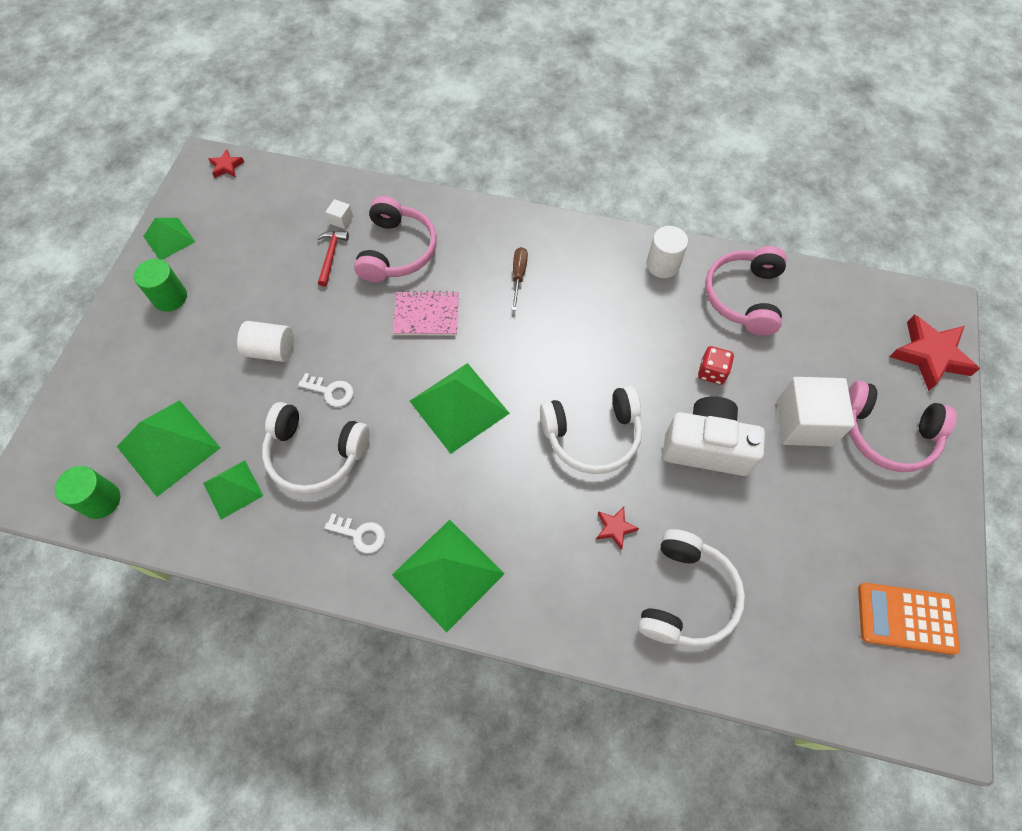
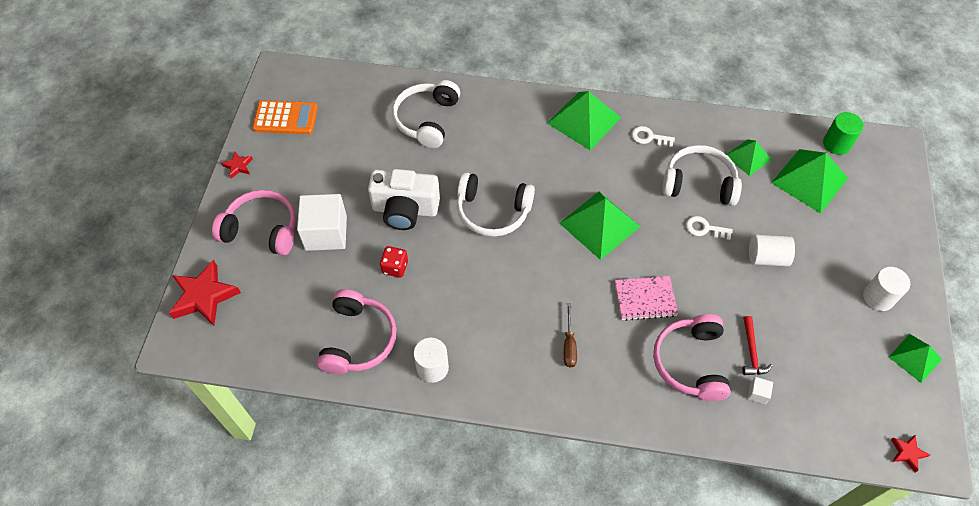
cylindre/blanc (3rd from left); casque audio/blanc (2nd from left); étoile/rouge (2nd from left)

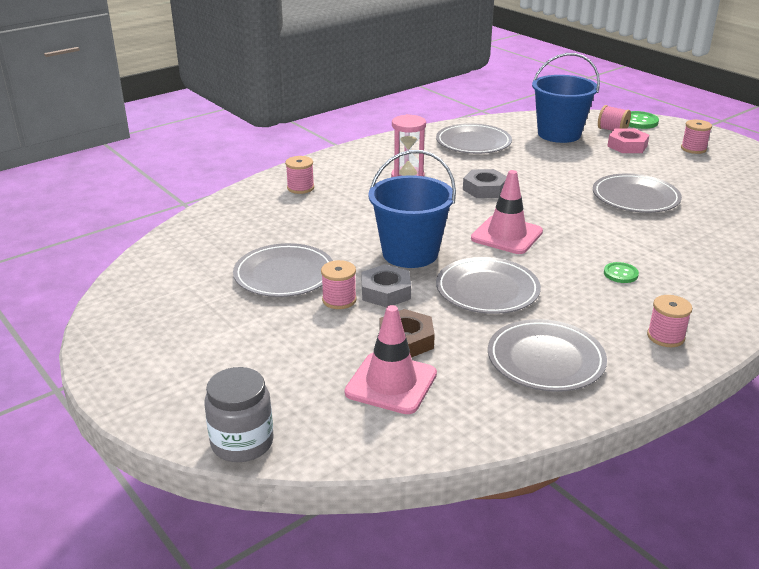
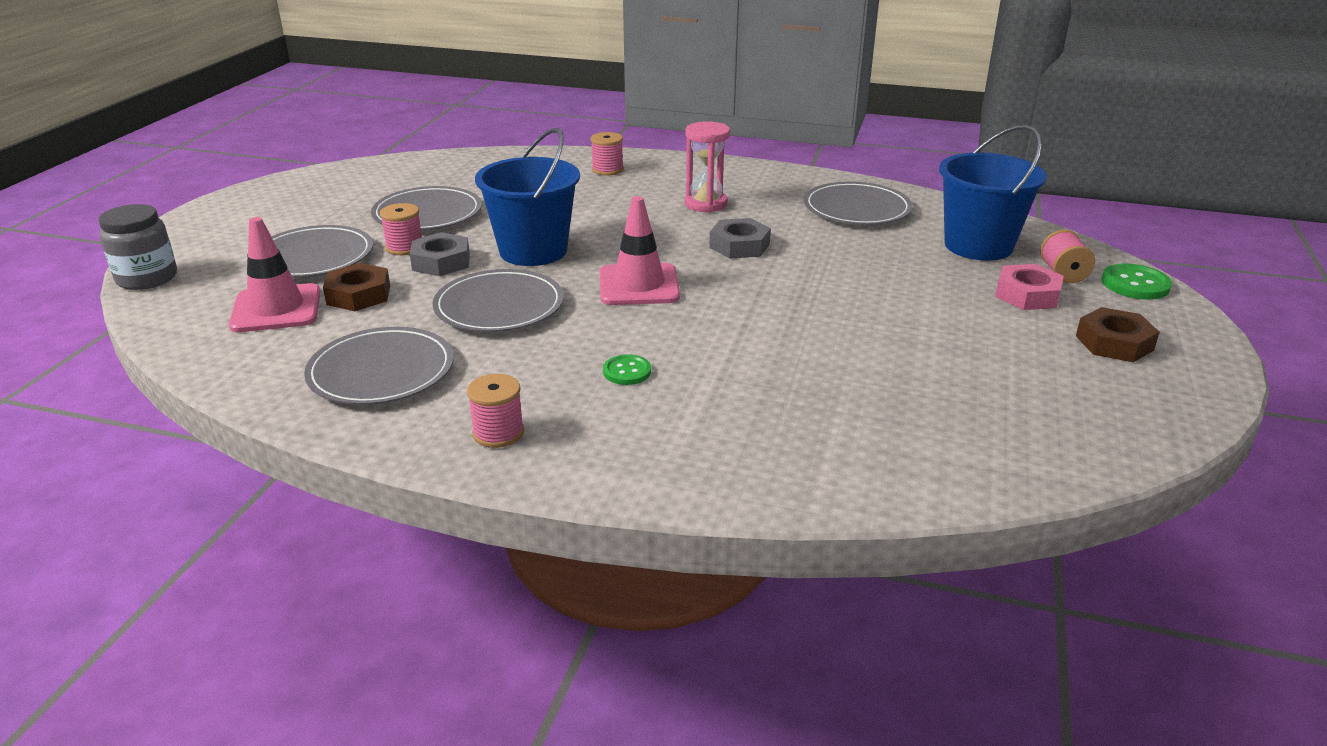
assiette/gris (1st from left); écrou/marron (2nd from left)

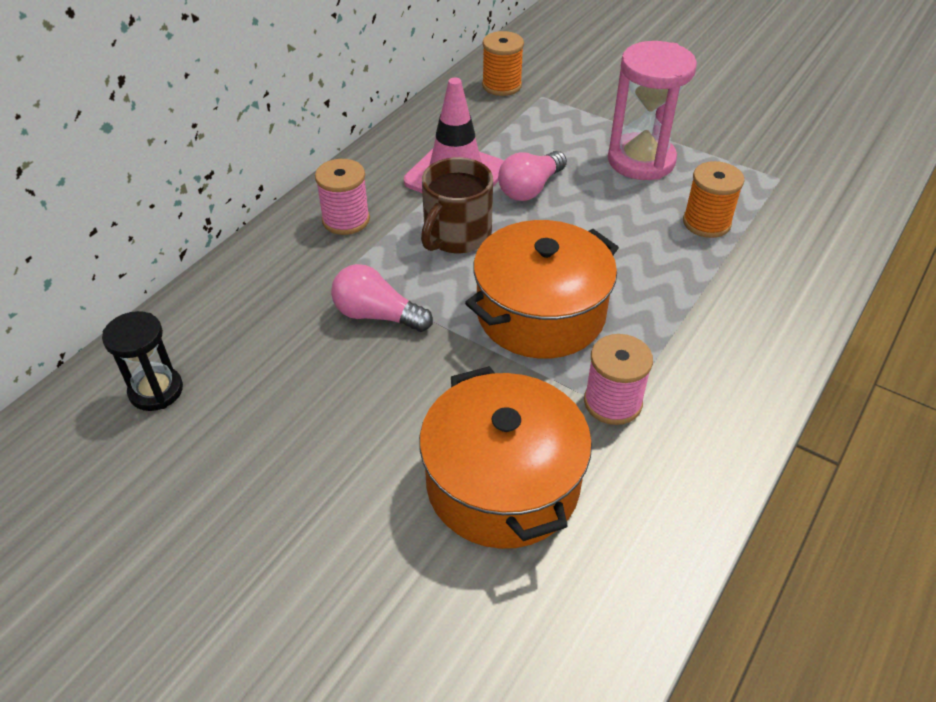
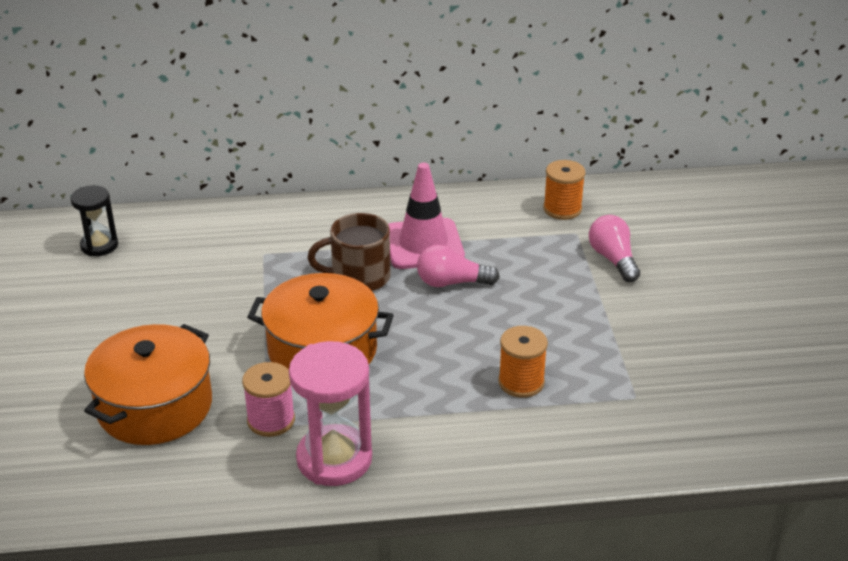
bobine/rose (1st from left in the first image); ampoule/rose (2nd from left); sablier/rose

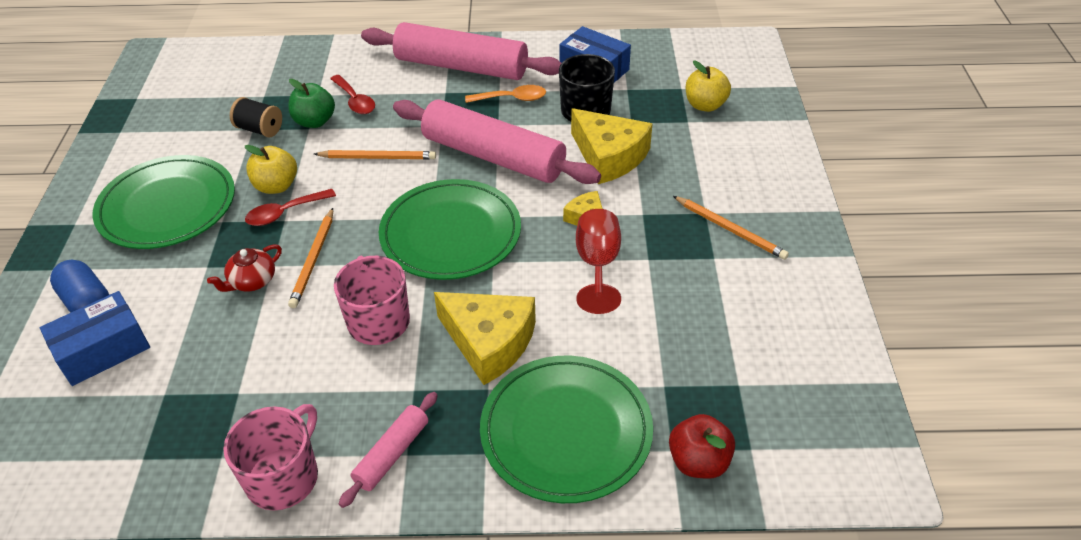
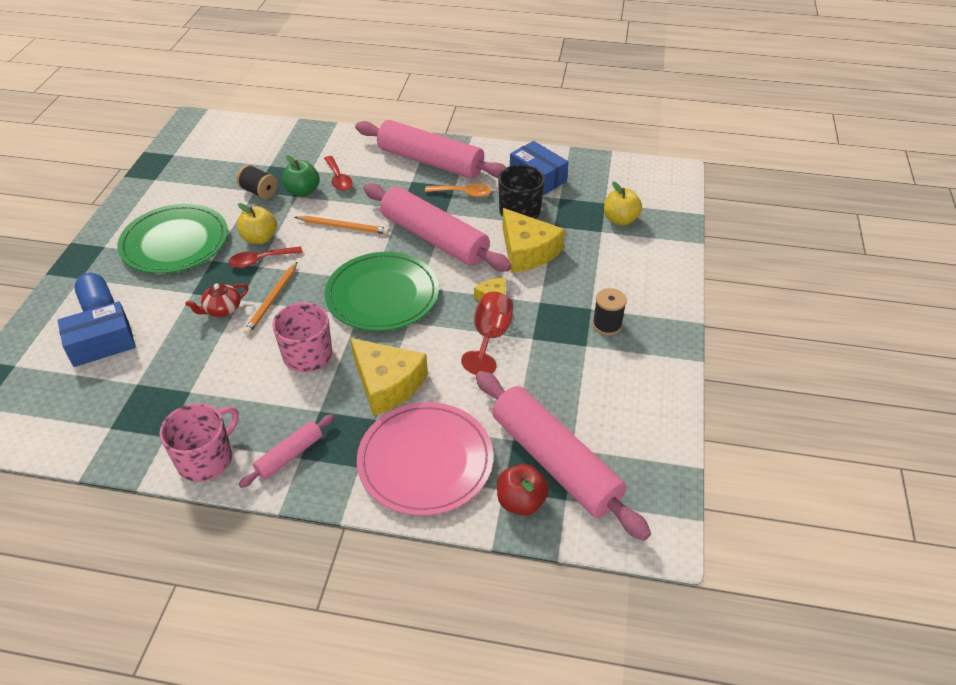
assiette/rose; bobine/noir (2nd from left); rouleau à pâtisserie/rose (4th from left)

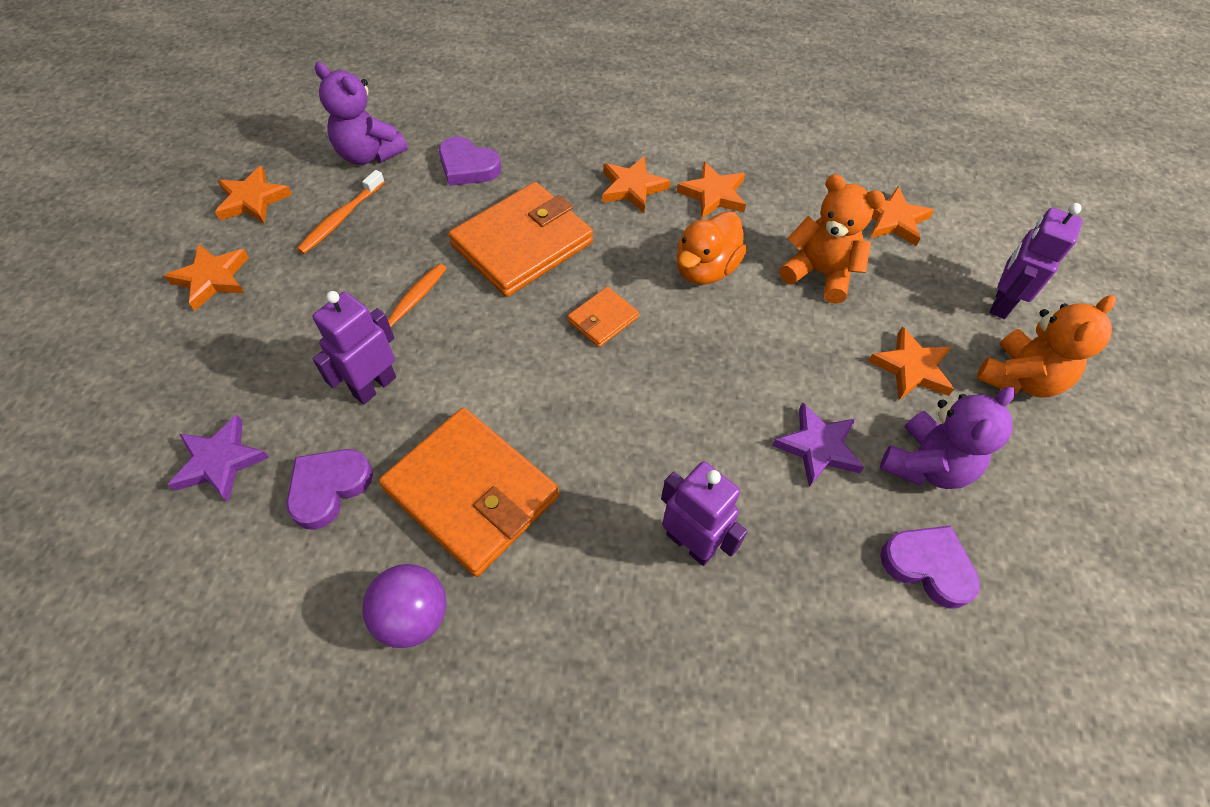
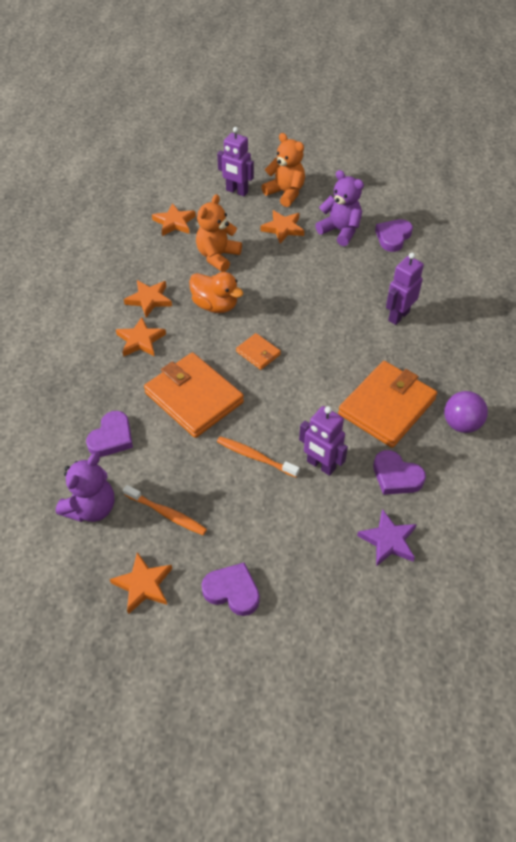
cœur/violet (2nd from left); étoile/violet (2nd from left in the first image)

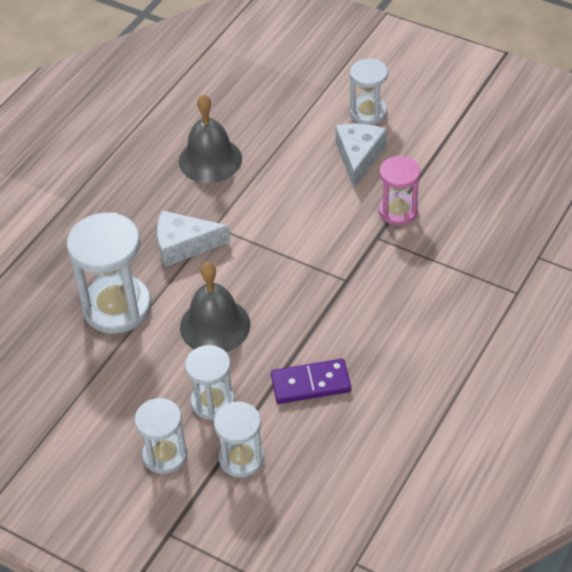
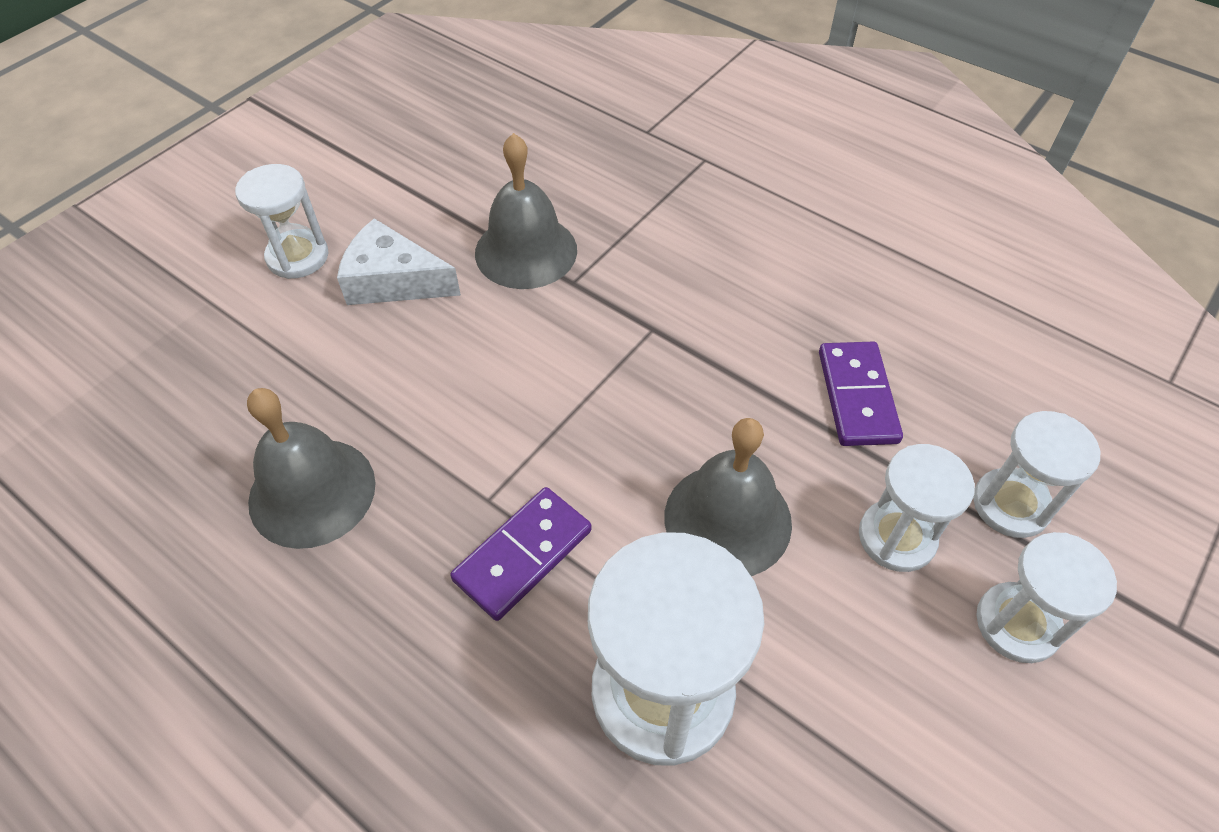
domino/violet (1st from left); cloche/gris (2nd from left)

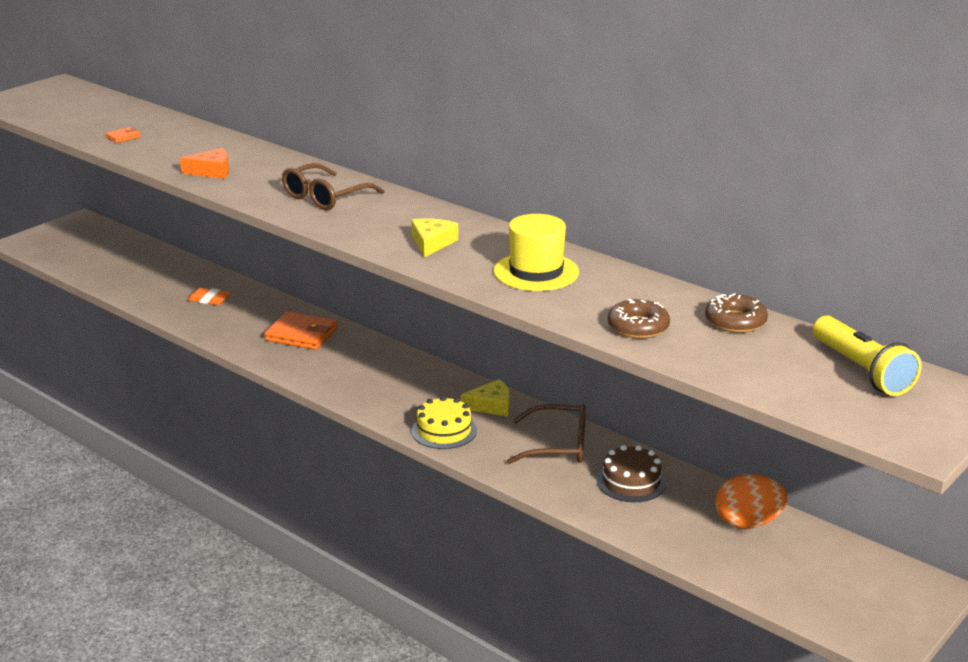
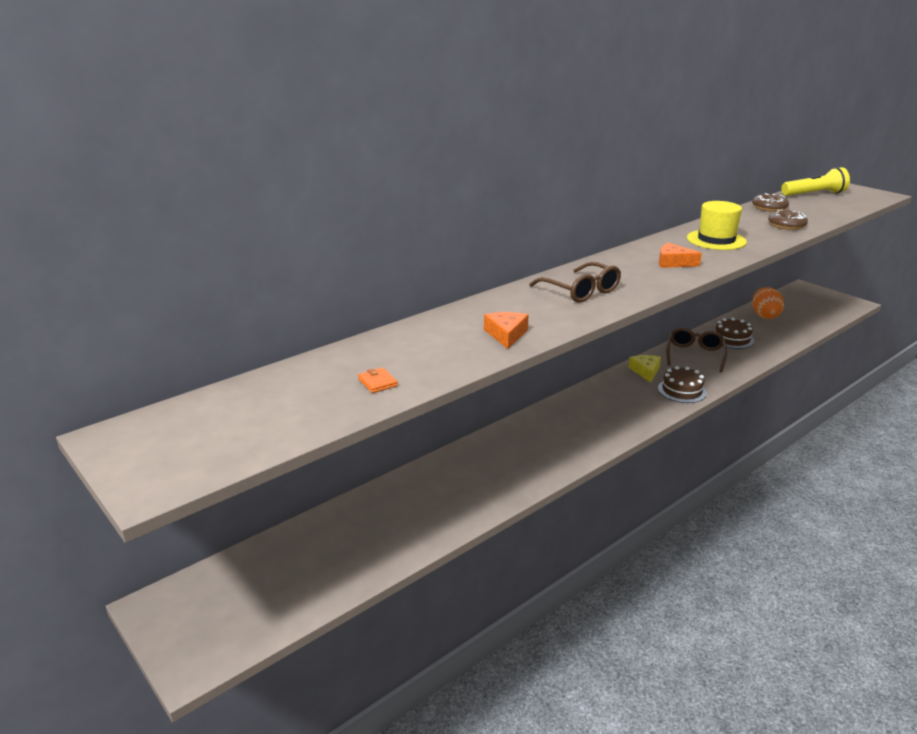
gomme/orange; portefeuille/orange (2nd from left in the first image); fromage/orange (2nd from left); gâteau/marron (1st from left)

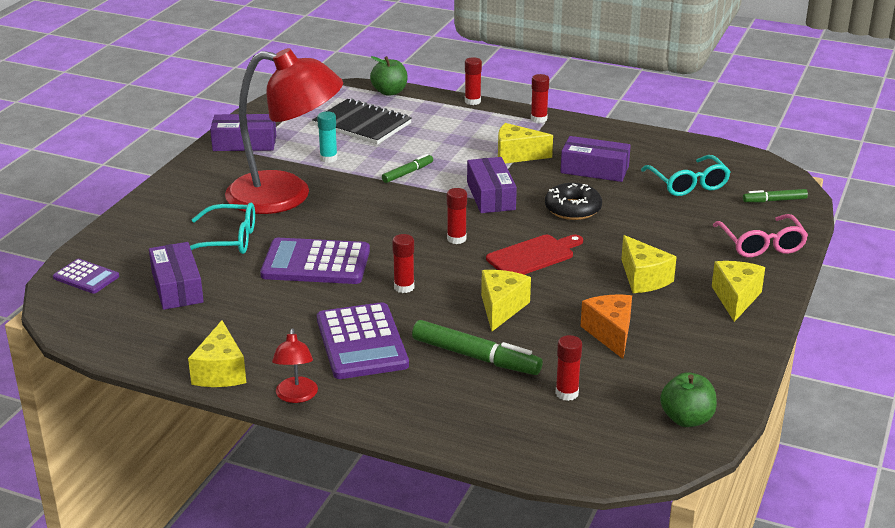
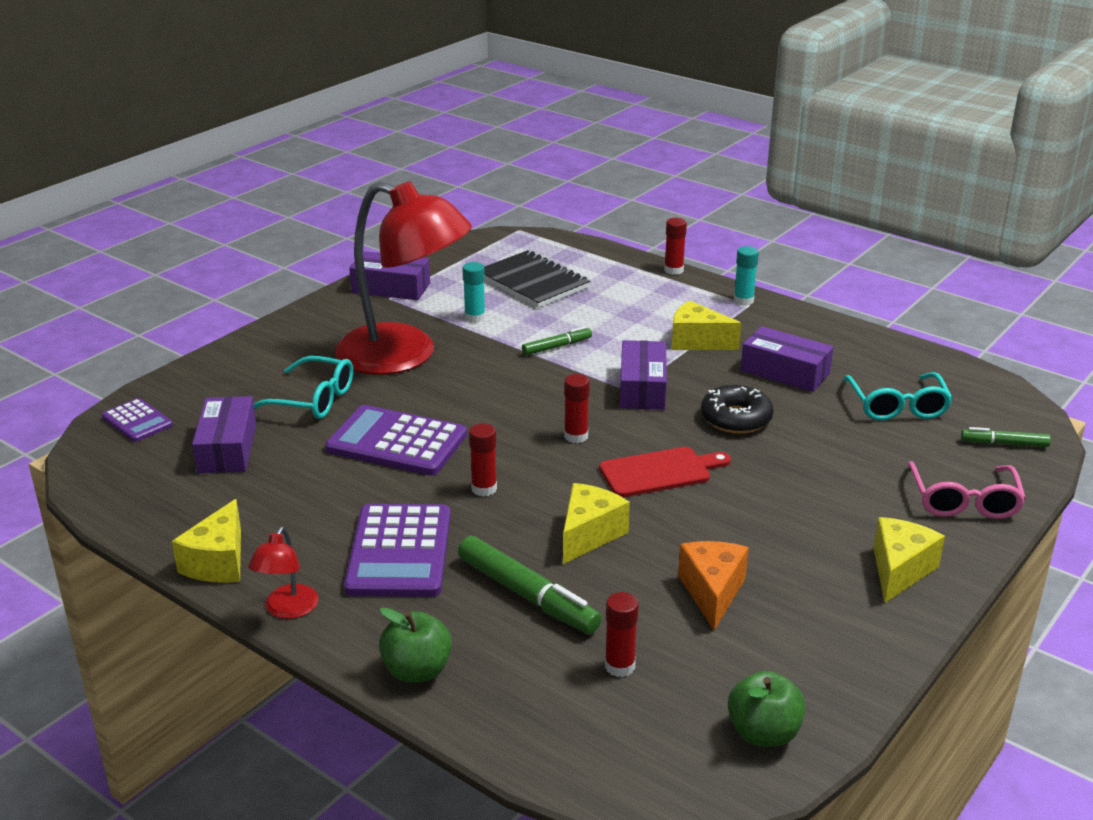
pomme/vert (1st from left); bâton de colle/turquoise (2nd from left); fromage/jaune (4th from left in the first image)

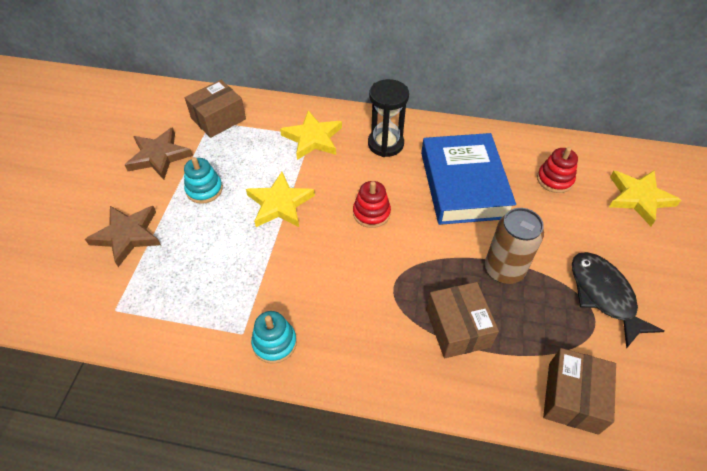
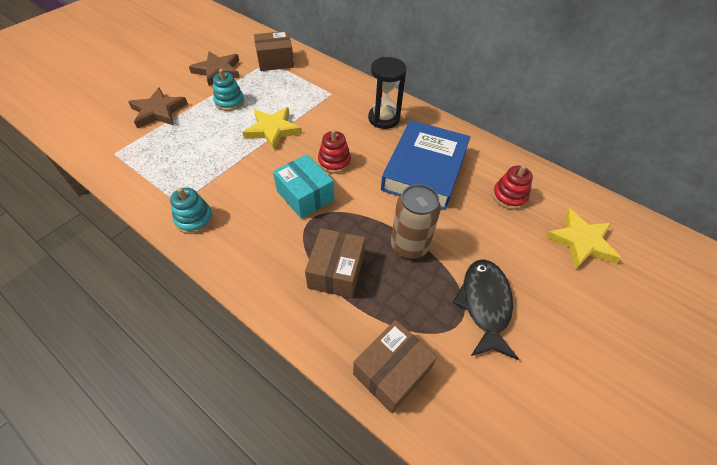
étoile/jaune (2nd from left in the first image); boîte/turquoise

